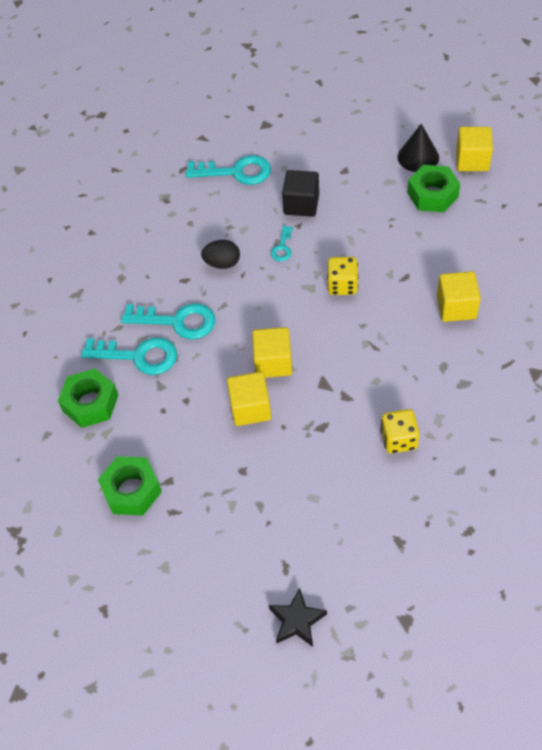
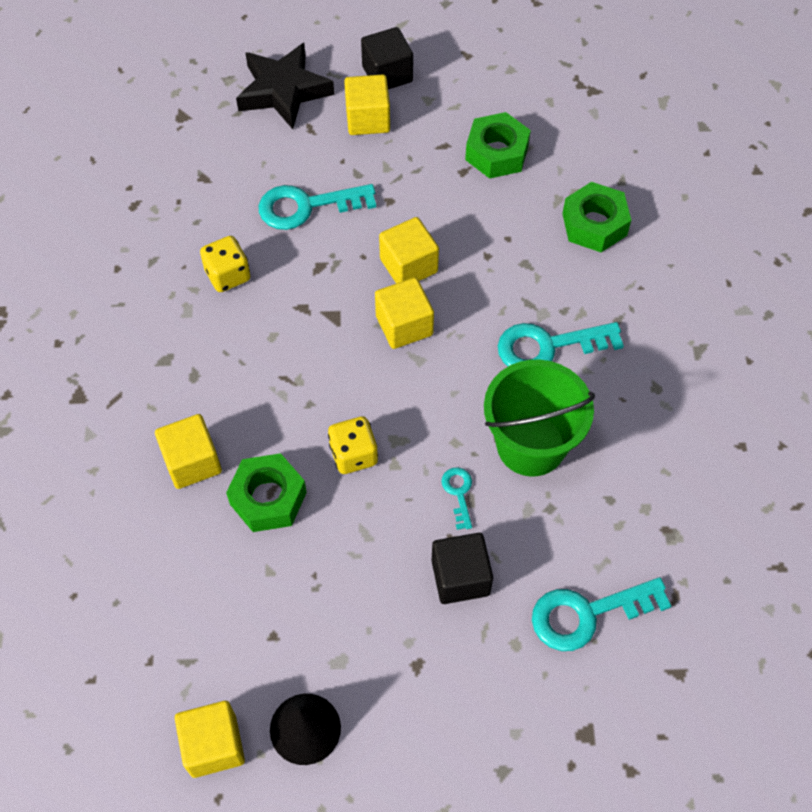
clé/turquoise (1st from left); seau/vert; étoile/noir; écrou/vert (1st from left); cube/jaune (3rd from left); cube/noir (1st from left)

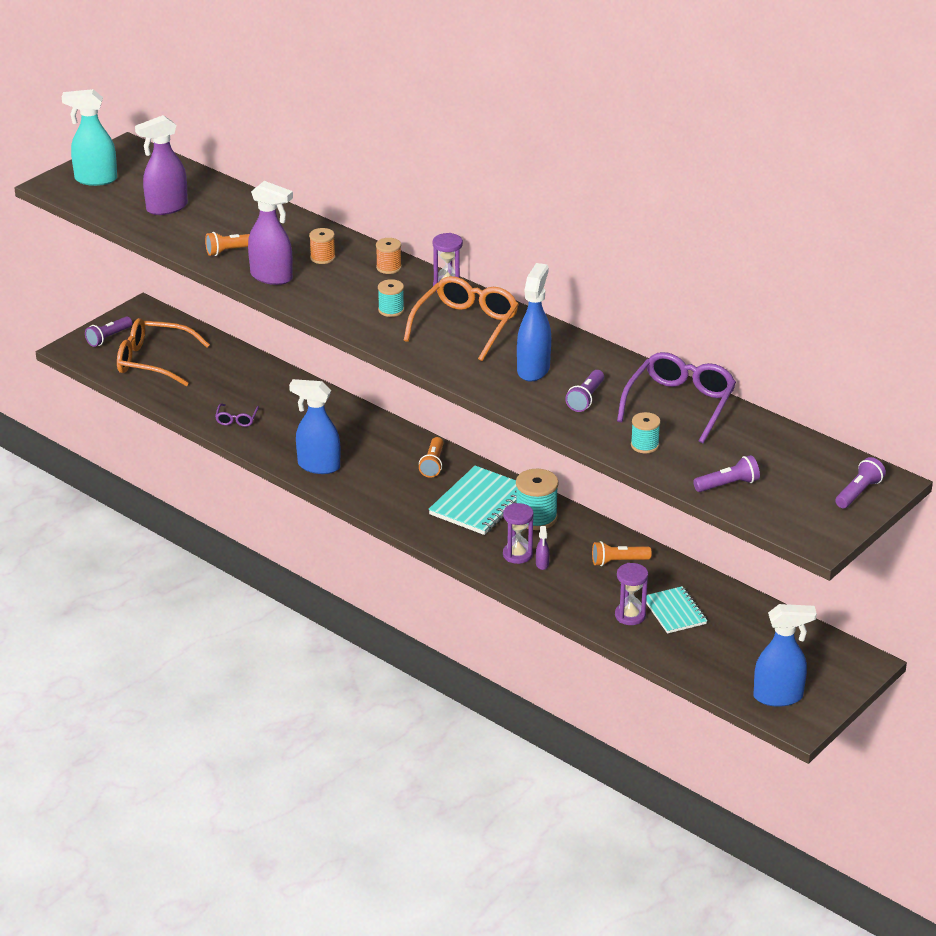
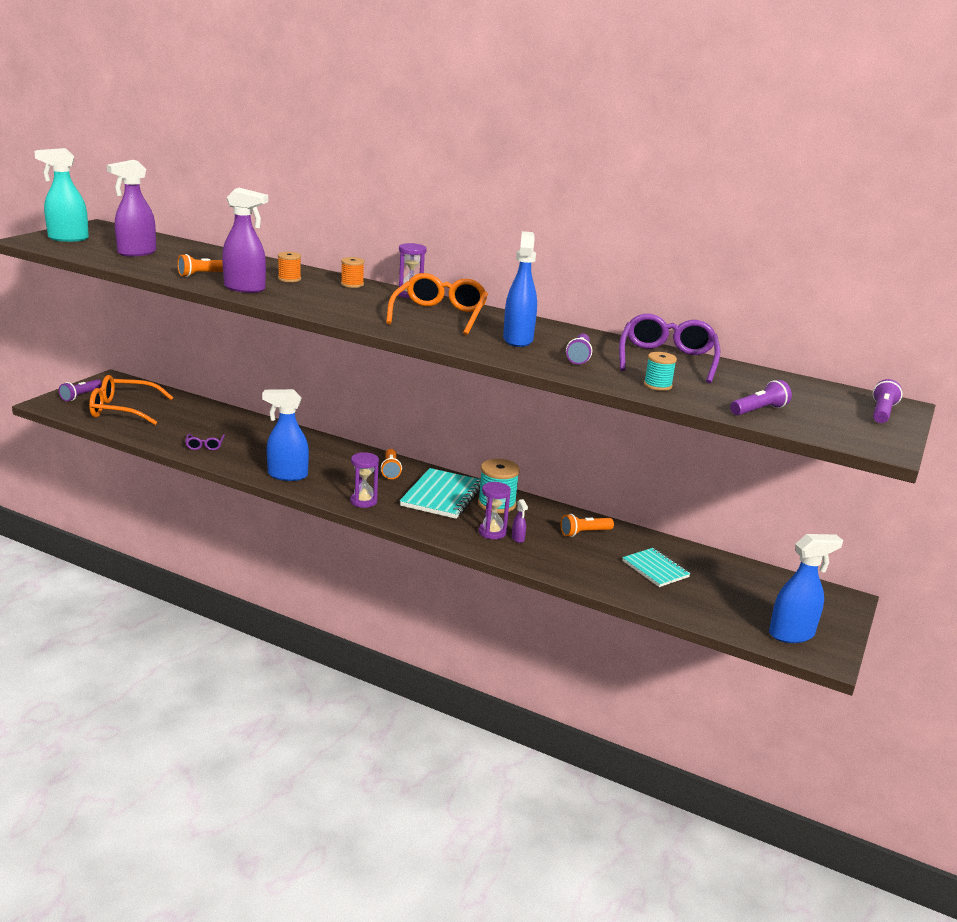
bobine/turquoise (1st from left in the first image); sablier/violet (1st from left)

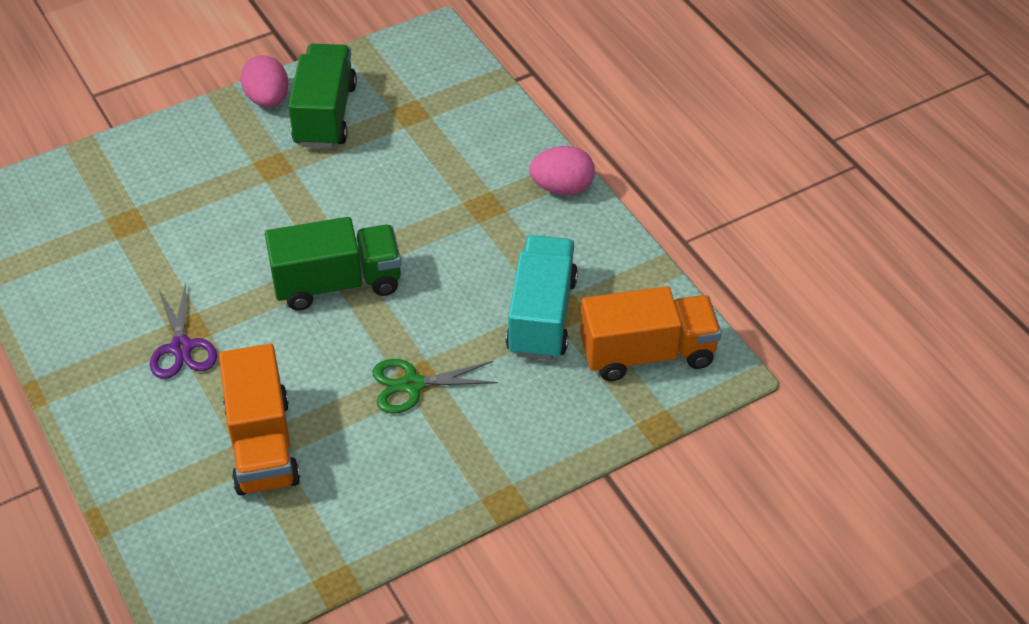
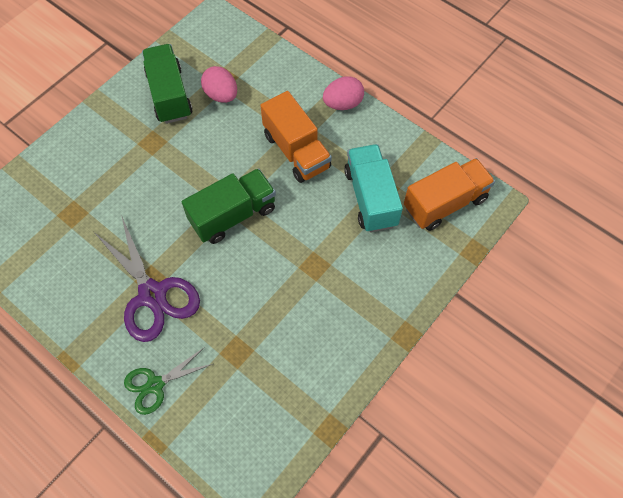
ciseaux/violet; camion/orange (1st from left); œuf/rose (1st from left); ciseaux/vert

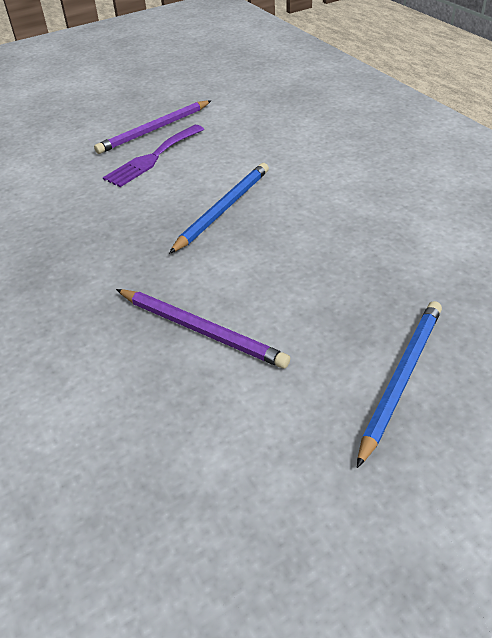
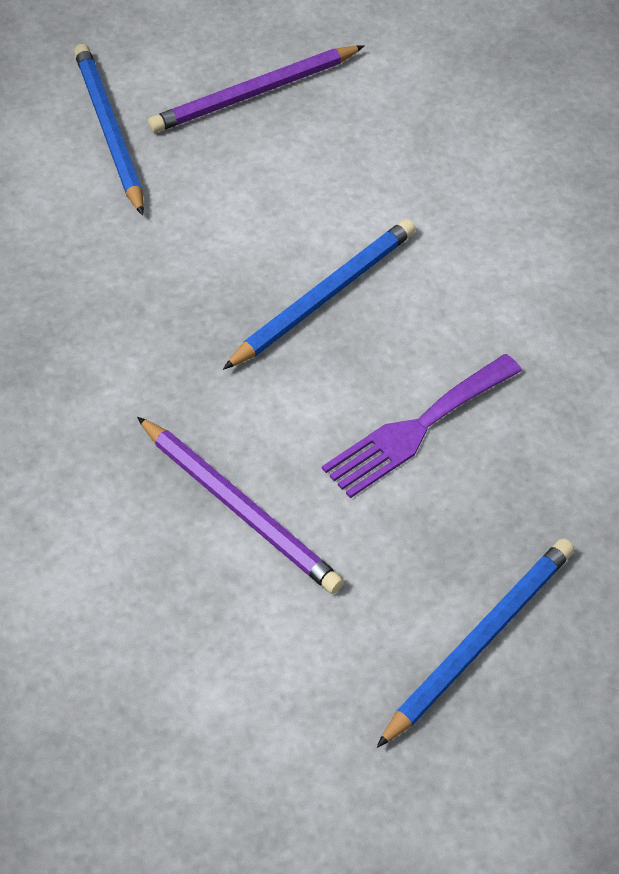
fourchette/violet; crayon/bleu (1st from left)

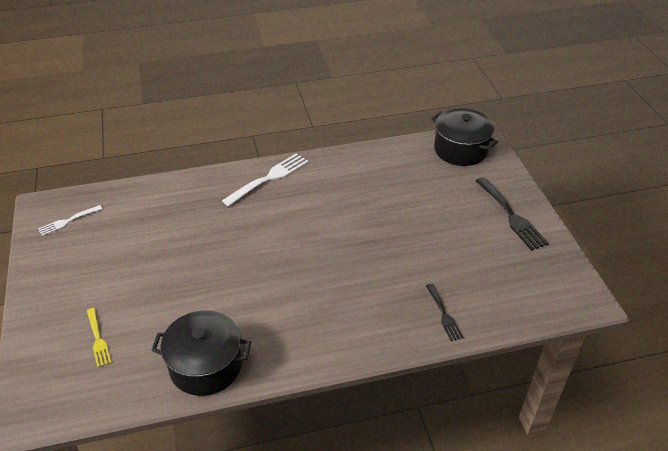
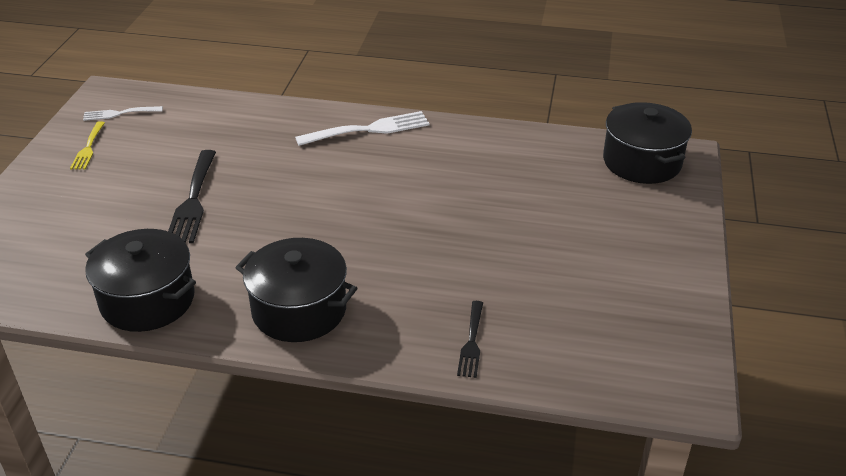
fourchette/jaune; fourchette/noir (1st from left); marmite/noir (2nd from left)

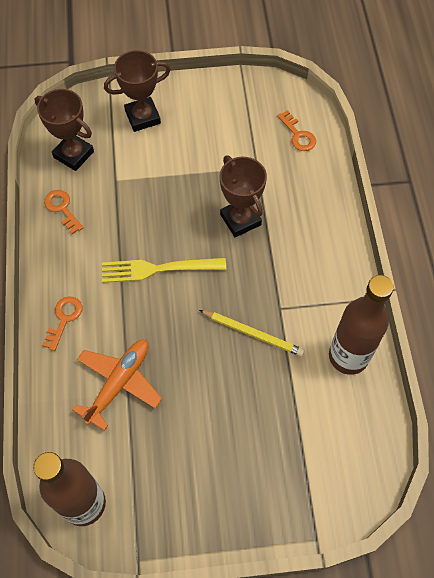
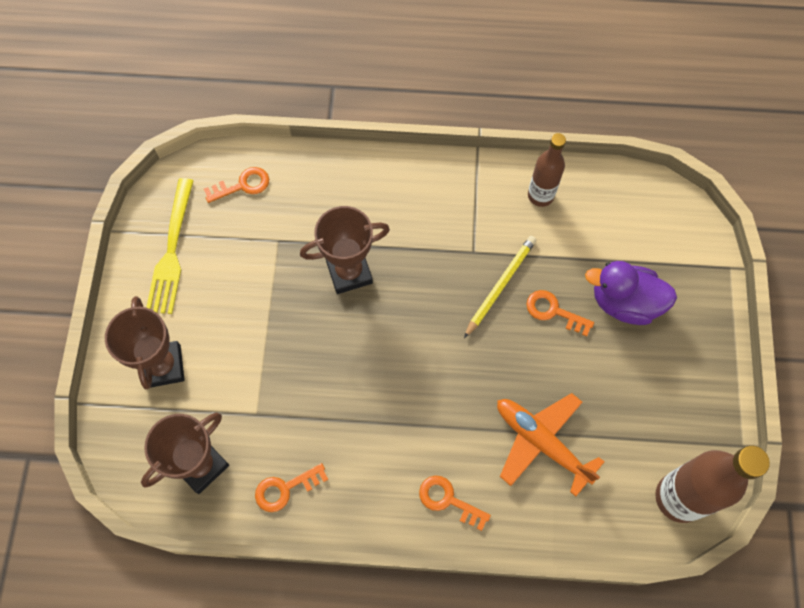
fourchette/jaune; bouteille/marron (1st from left); clé/orange (4th from left); canard/violet

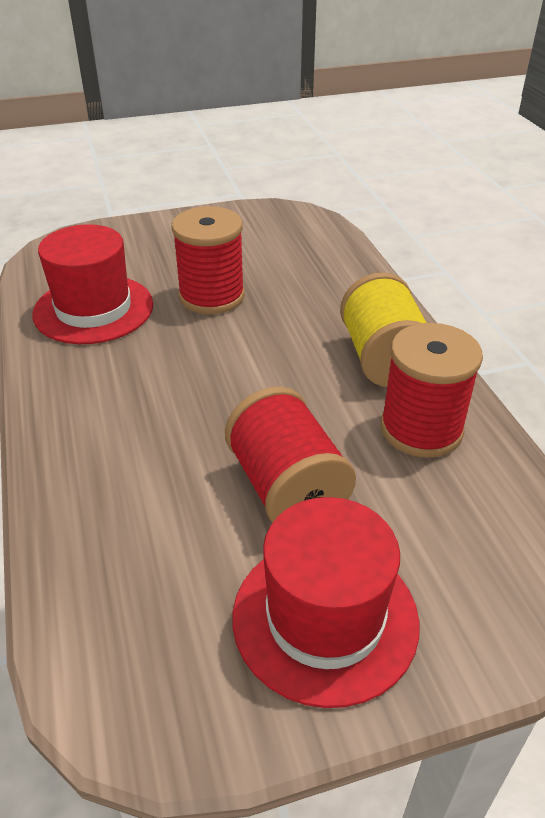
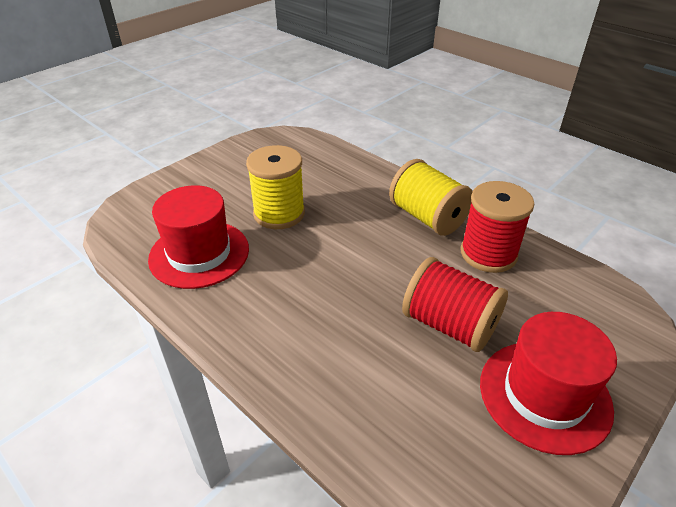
bobine/jaune (1st from left)

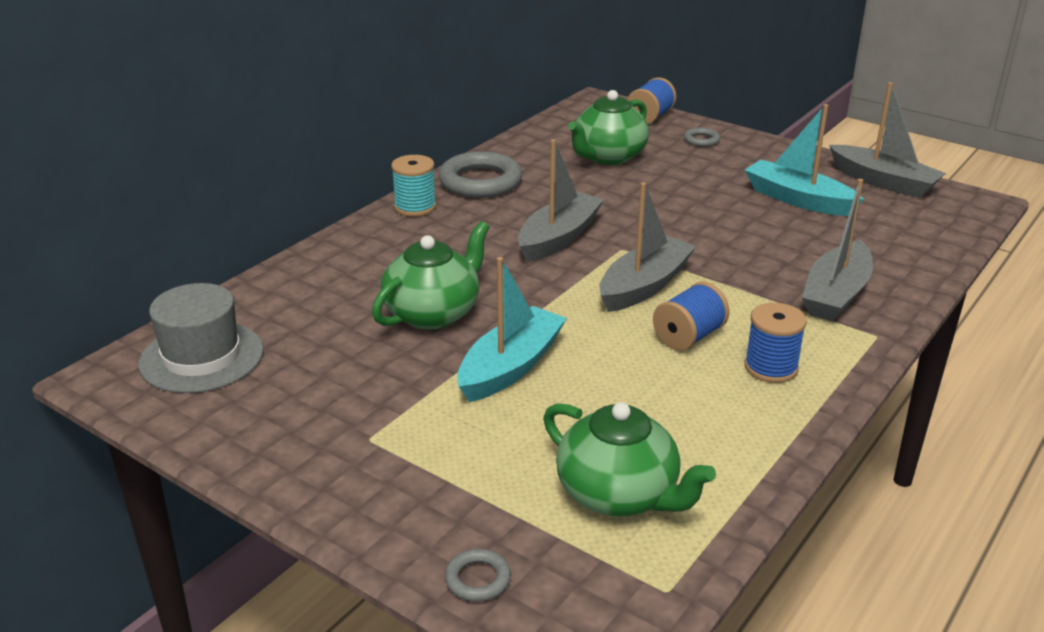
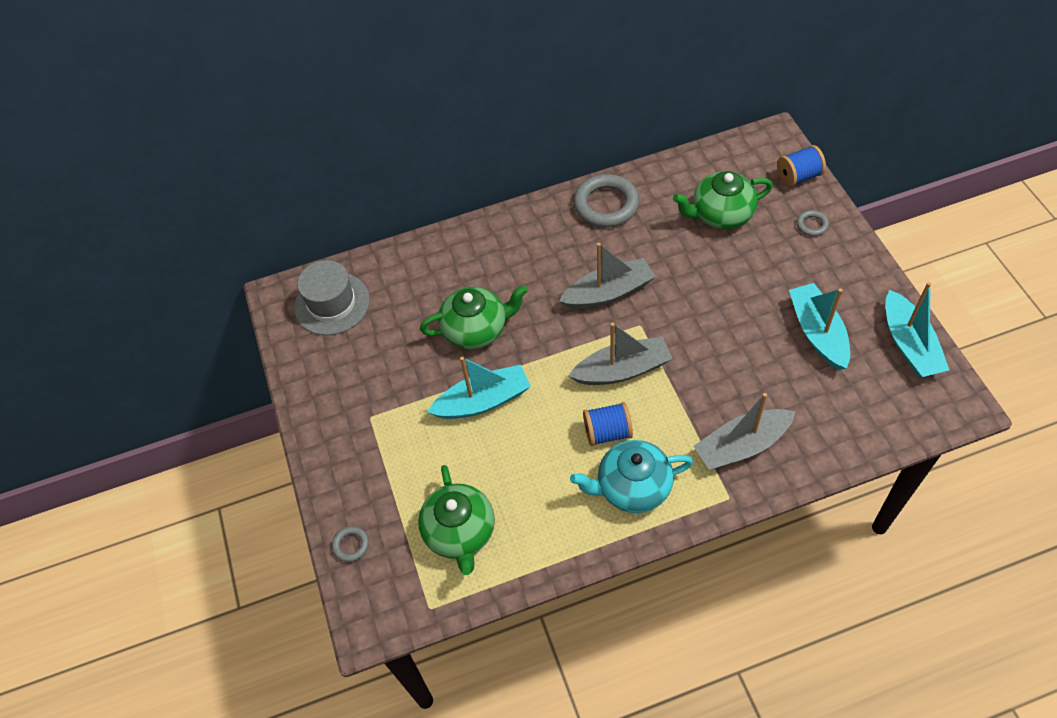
bobine/turquoise; théière/turquoise; bateau/turquoise (3rd from left)

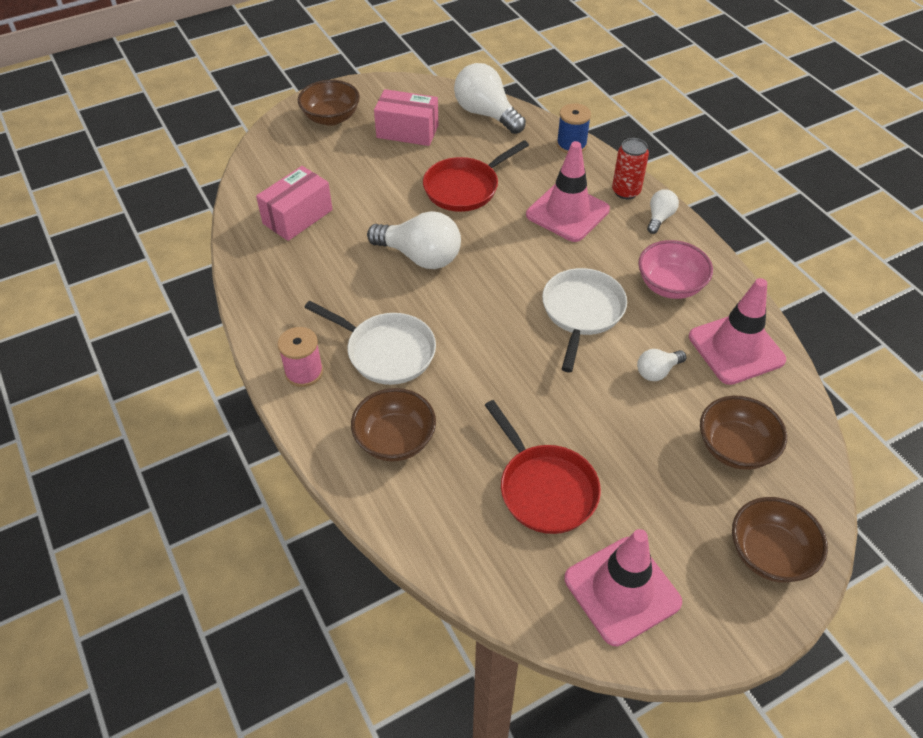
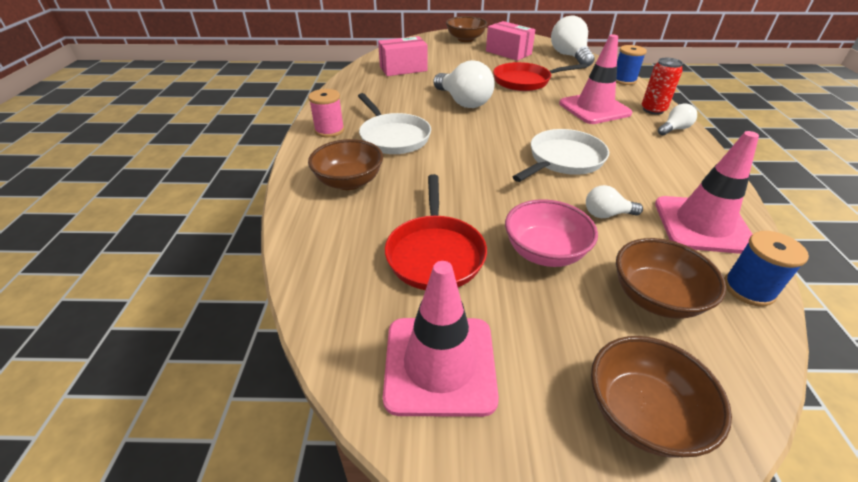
bol/rose; bobine/bleu (2nd from left)

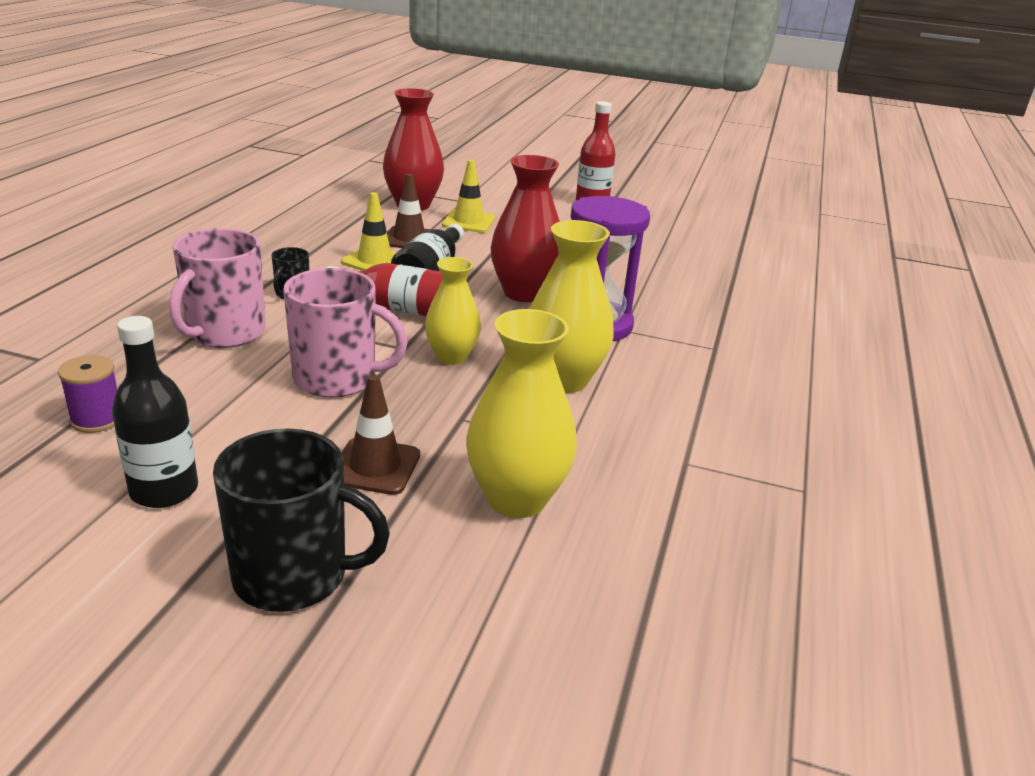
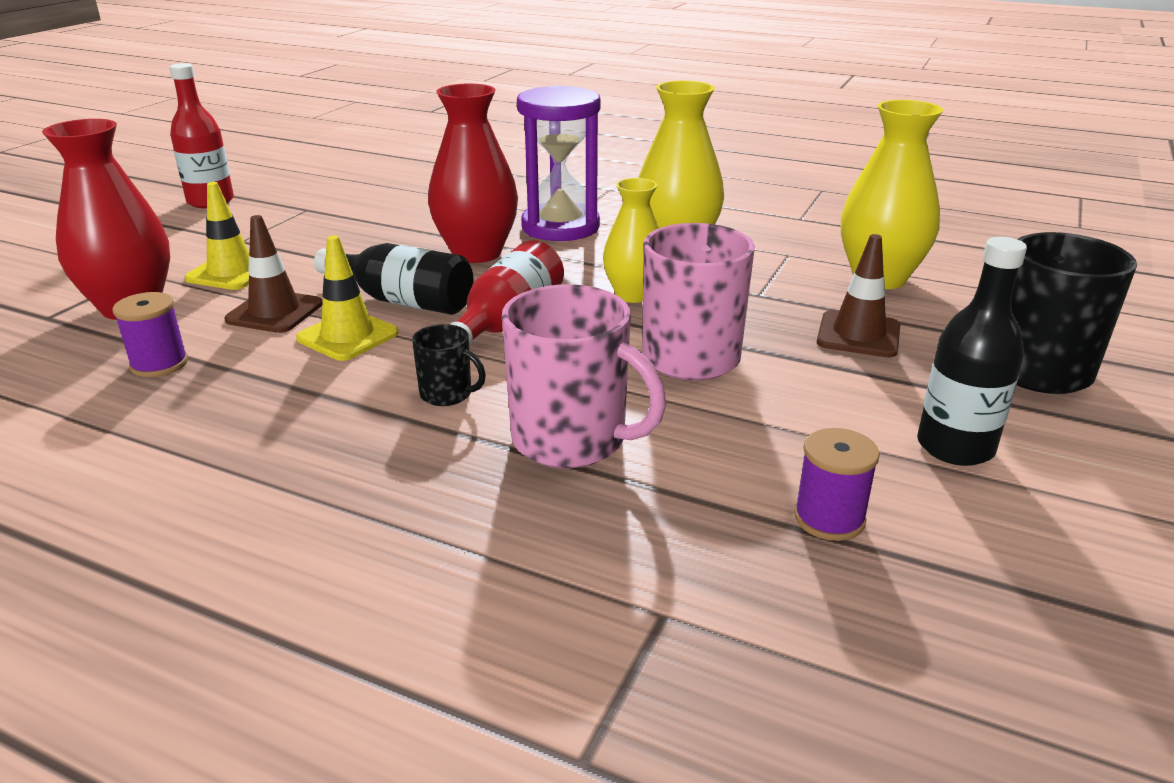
bobine/violet (1st from left)

